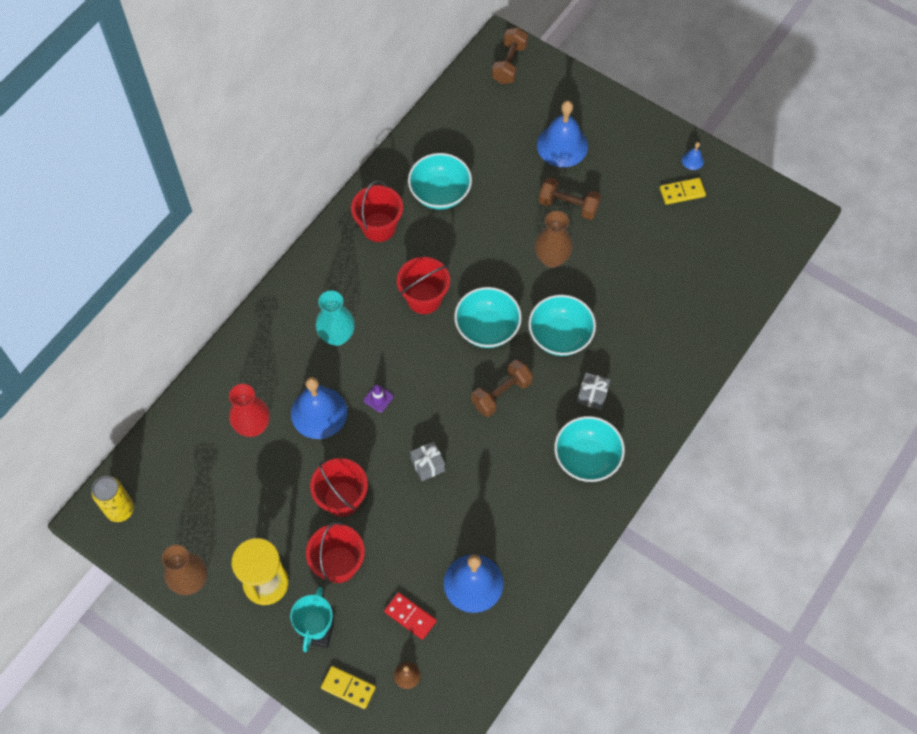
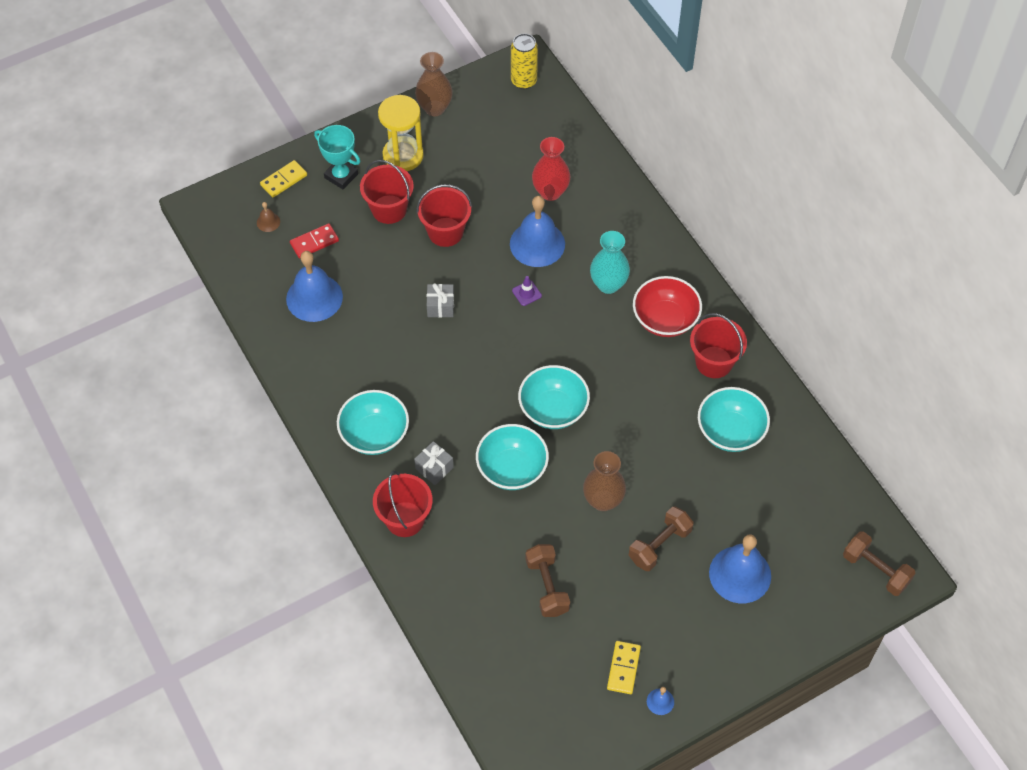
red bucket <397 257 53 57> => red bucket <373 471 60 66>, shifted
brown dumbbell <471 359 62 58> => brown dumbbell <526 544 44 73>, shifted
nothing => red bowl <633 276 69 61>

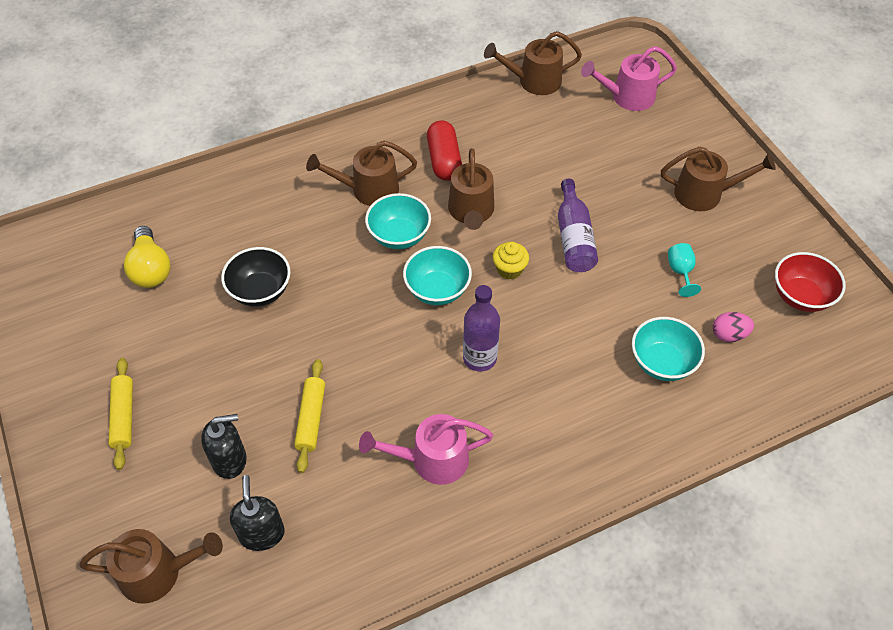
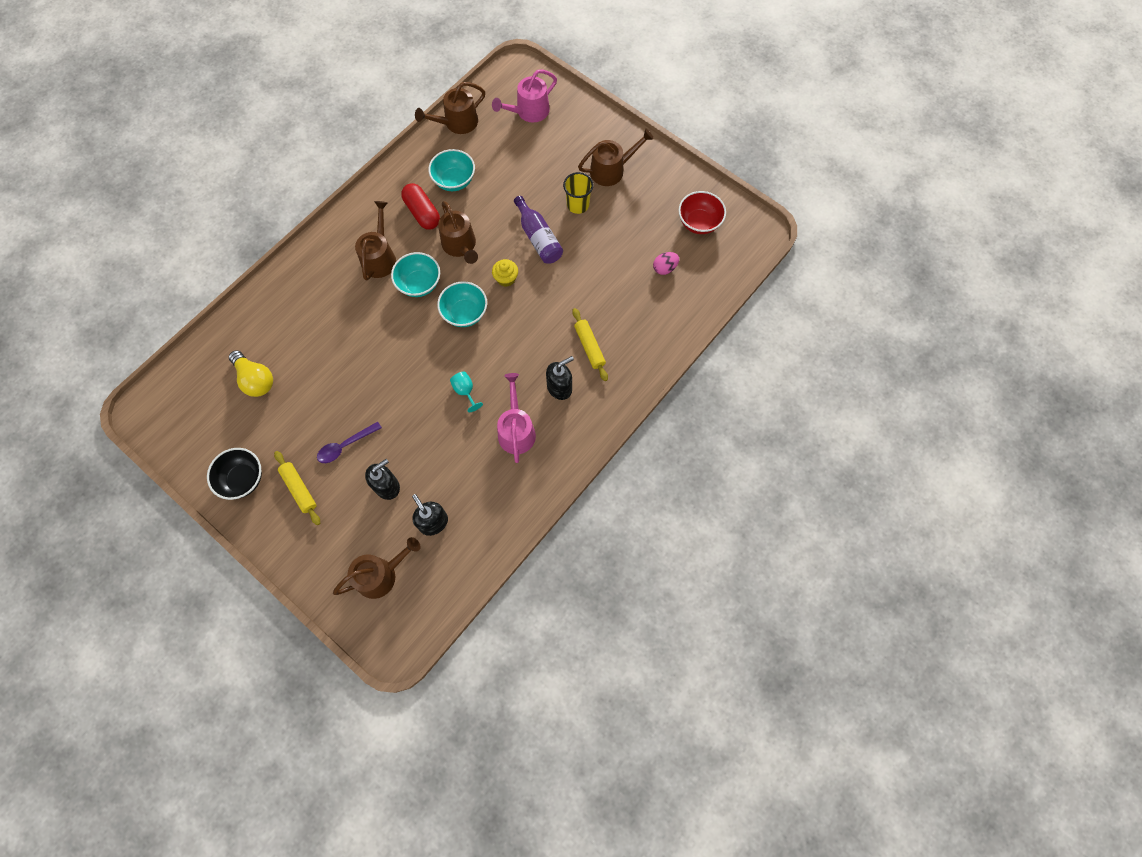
brown watering can <306 141 111 65> => brown watering can <355 201 41 80>, 135 degrees clockwise
turquoise goblet <668 243 33 54> => turquoise goblet <450 372 33 40>, shifted
black bowl <221 247 70 60> => black bowl <207 448 55 52>, shifted
purple bottle <463 285 37 87> => nothing
turquoise bowl <632 317 73 64> => turquoise bowl <428 149 47 42>, shifted
yellow rolling pin <294 359 31 114> => yellow rolling pin <572 308 36 73>, shifted
pink watering can <359 414 134 71> => pink watering can <497 373 39 90>, 120 degrees clockwise
nothing => yellow cup <563 172 30 42>
nothing => black soap dispenser <546 356 28 44>
nothing => purple spoon <317 422 65 41>

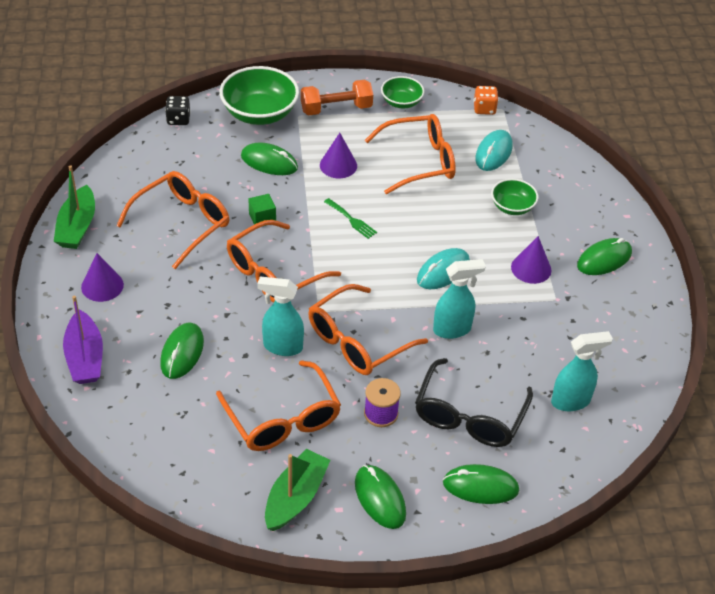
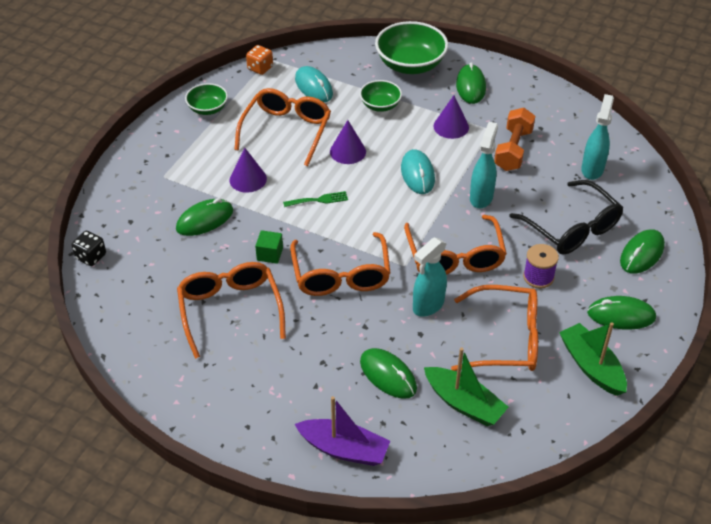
green bowl <219 66 80 59> => green bowl <375 21 73 53>, shifted
orange dumbbell <301 80 72 35> => orange dumbbell <494 108 41 63>, shifted
green boat <54 165 41 84> => green boat <424 348 84 78>, shifted
purple cone <81 253 43 49> => purple cone <330 120 36 44>, shifted

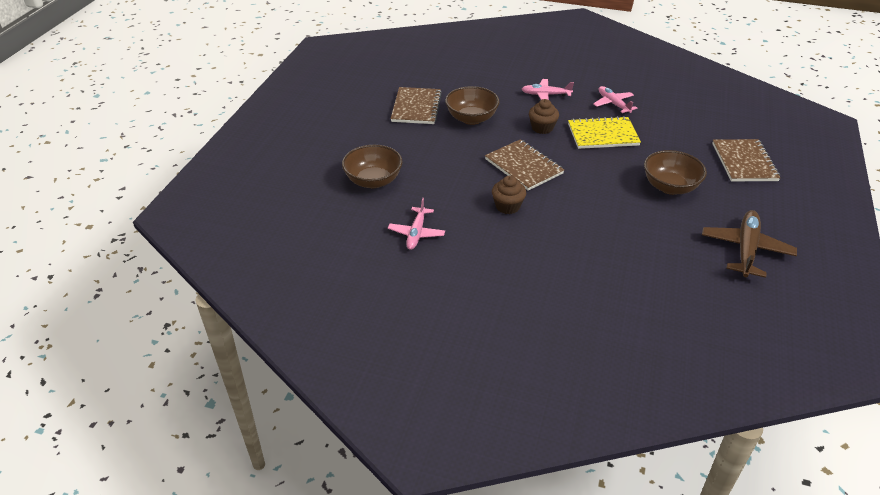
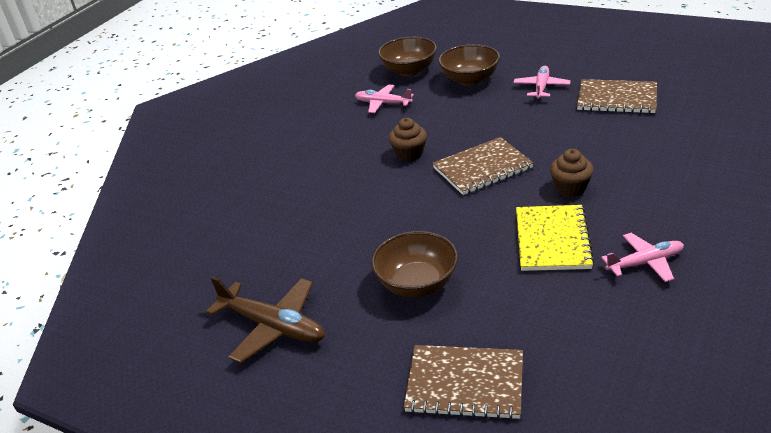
pink plane <522 79 52 21> => pink plane <513 66 58 33>, shifted
brown bowl <445 86 55 39> => brown bowl <378 36 59 40>, shifted

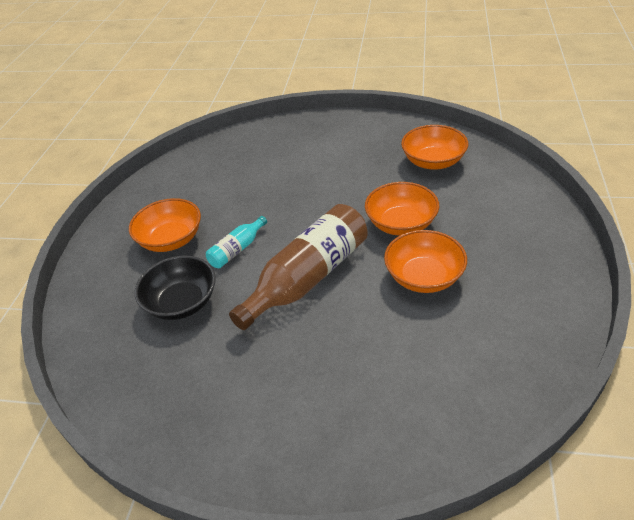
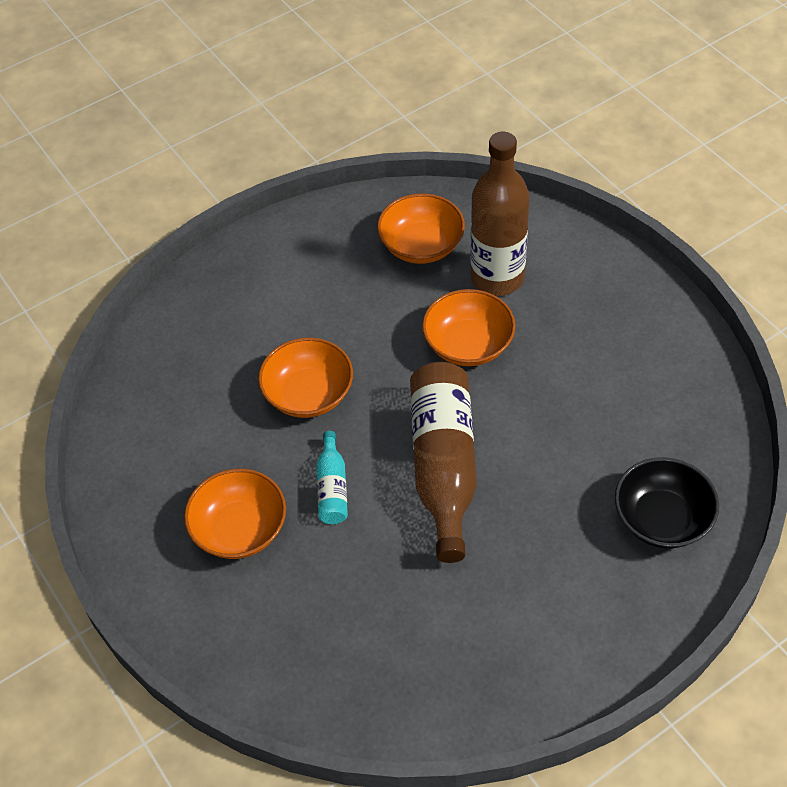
orange bowl <384 230 83 63> => orange bowl <258 338 95 80>, shifted
black bowl <135 255 81 65> => black bowl <615 457 104 91>, shifted
nothing => brown bottle <470 132 60 164>

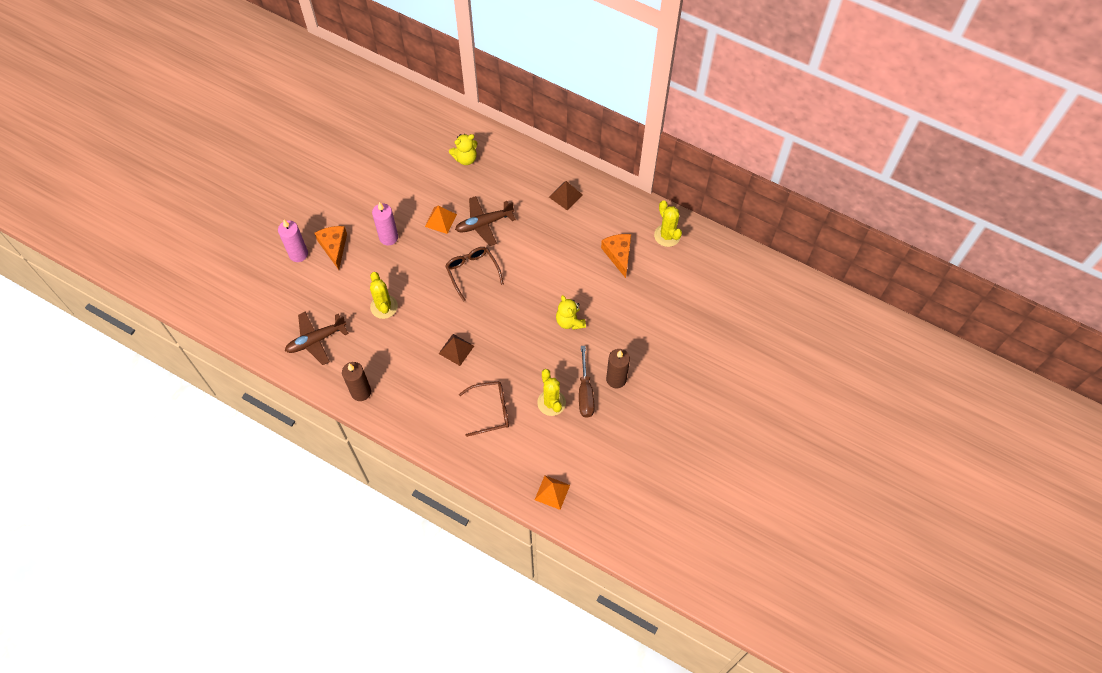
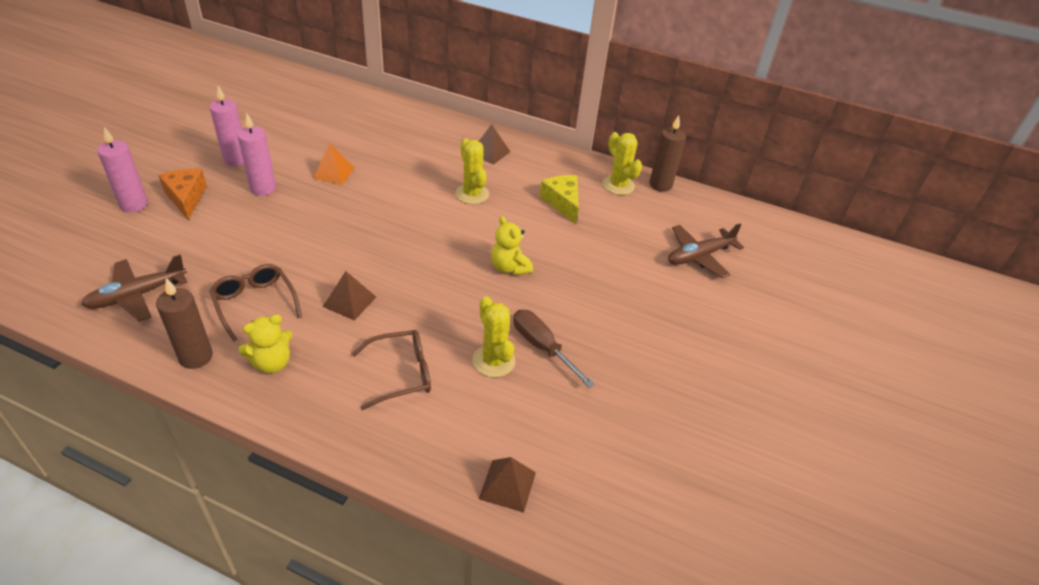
yellow teddy bear <449 134 28 31> => yellow teddy bear <238 314 55 59>, shifted
brown plane <455 196 61 50> => brown plane <668 223 76 55>, shifted
orange cheese <601 234 30 44> => yellow cheese <540 175 39 49>
brown glasses <445 247 59 55> => brown glasses <209 264 93 78>, shifted
yellow cactus <370 272 28 47> => yellow cactus <455 138 34 66>, shifted
brown screwdriver <579 346 15 72> => brown screwdriver <513 310 82 78>, 150 degrees clockwise
brown candle <606 349 24 39> => brown candle <650 115 36 77>, shifted
orange pyramid <535 476 35 34> => brown pyramid <479 457 57 55>
nothing => pink candle <210 86 34 80>

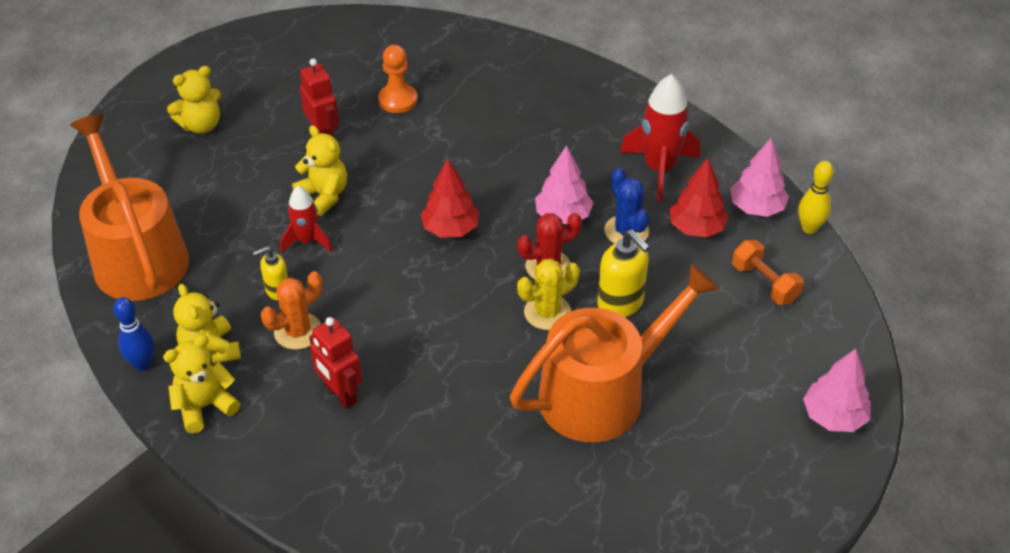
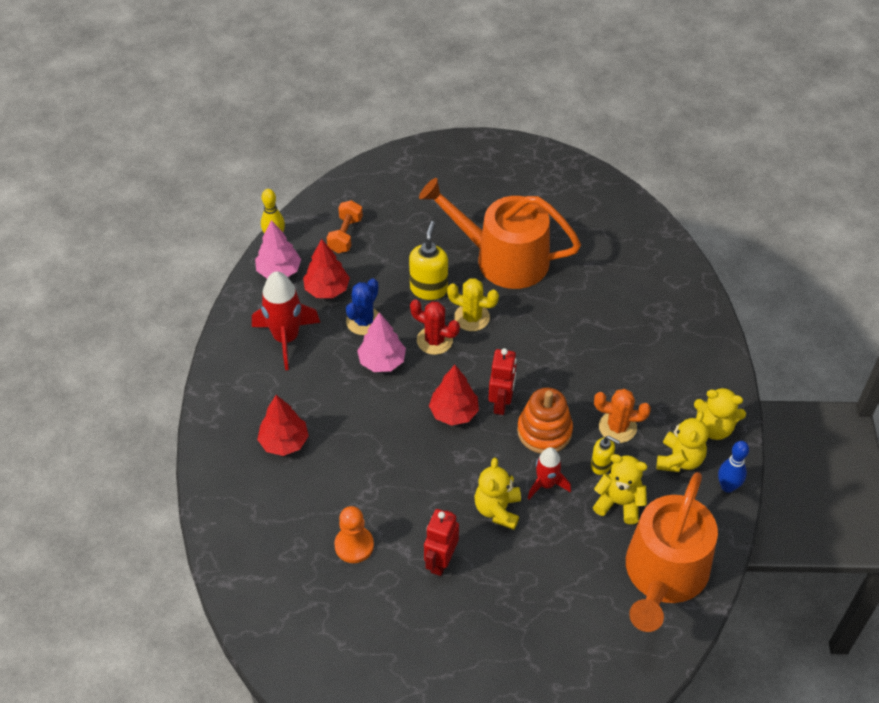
yellow teddy bear <167 66 54 68> => yellow teddy bear <593 454 54 70>, shifted
red robot <309 317 53 92> => red robot <488 348 29 67>, shifted
pink tree <803 349 68 83> => nothing
nothing => orange stacking toy <517 388 56 66>
nothing => red tree <257 395 52 61>

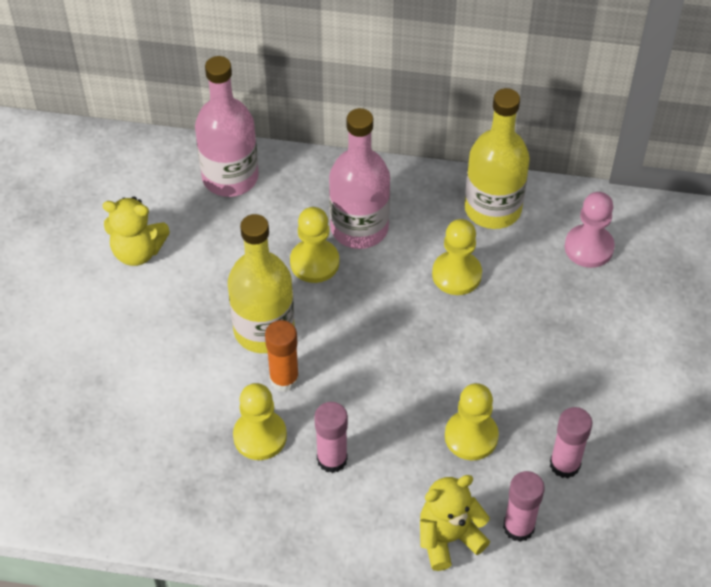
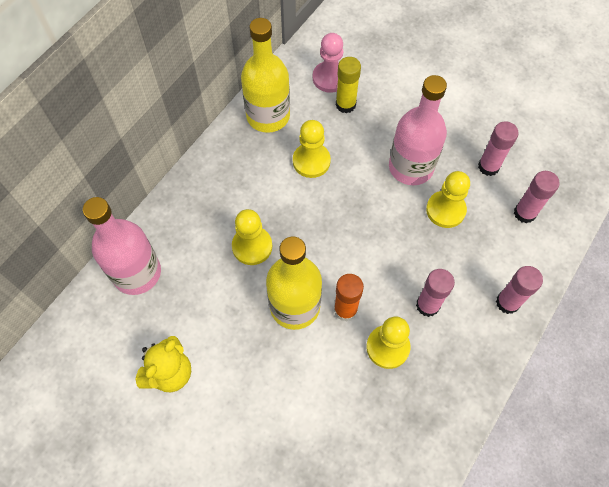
pink bottle <329 108 61 141> => pink bottle <389 75 58 110>, shifted
yellow teddy bear <420 475 70 96> => nothing
nothing => yellow glue stick <336 57 25 56>
nothing => pink glue stick <496 266 47 48>

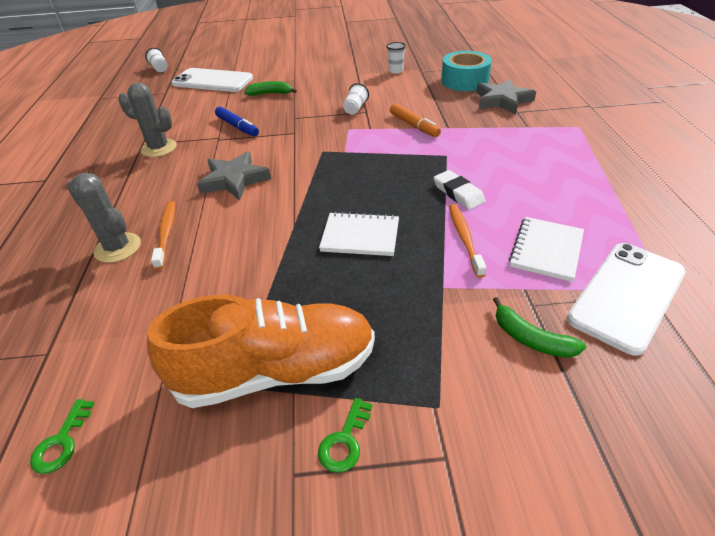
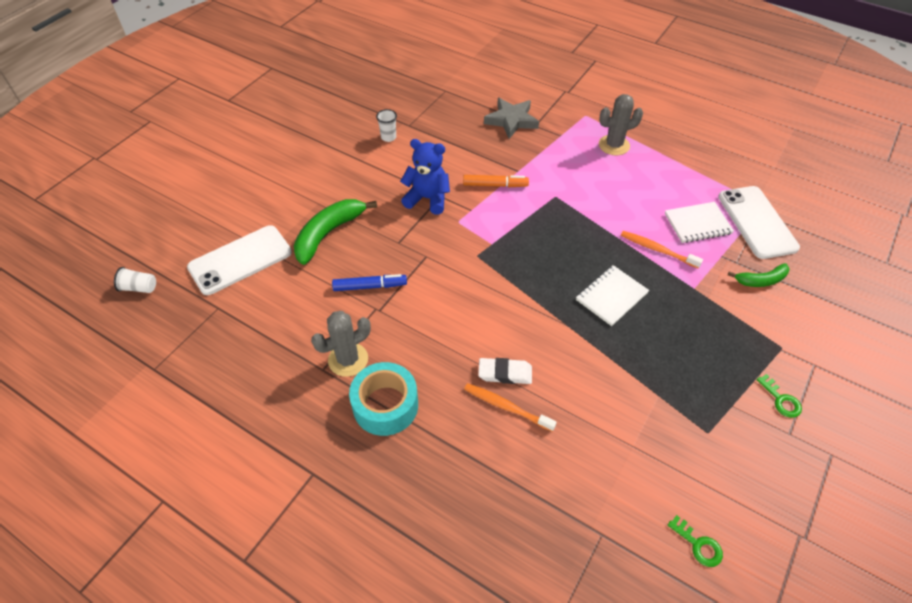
turquoise tape <441 51 51 40> => turquoise tape <349 362 69 74>, shifted
green banana <244 81 53 15> => green banana <294 199 83 66>, x1.73
white cup <343 83 26 32> => blue teddy bear <400 139 50 75>
grey star <197 151 74 50> => nothing
white eraser <434 170 52 40> => white eraser <478 358 54 26>, shifted
grey cactus <67 173 74 90> => grey cactus <599 94 44 61>, shifted
white notebook <509 217 75 65> => white notebook <665 202 69 41>, 75 degrees counterclockwise
orange shoe <147 295 228 113> => nothing

